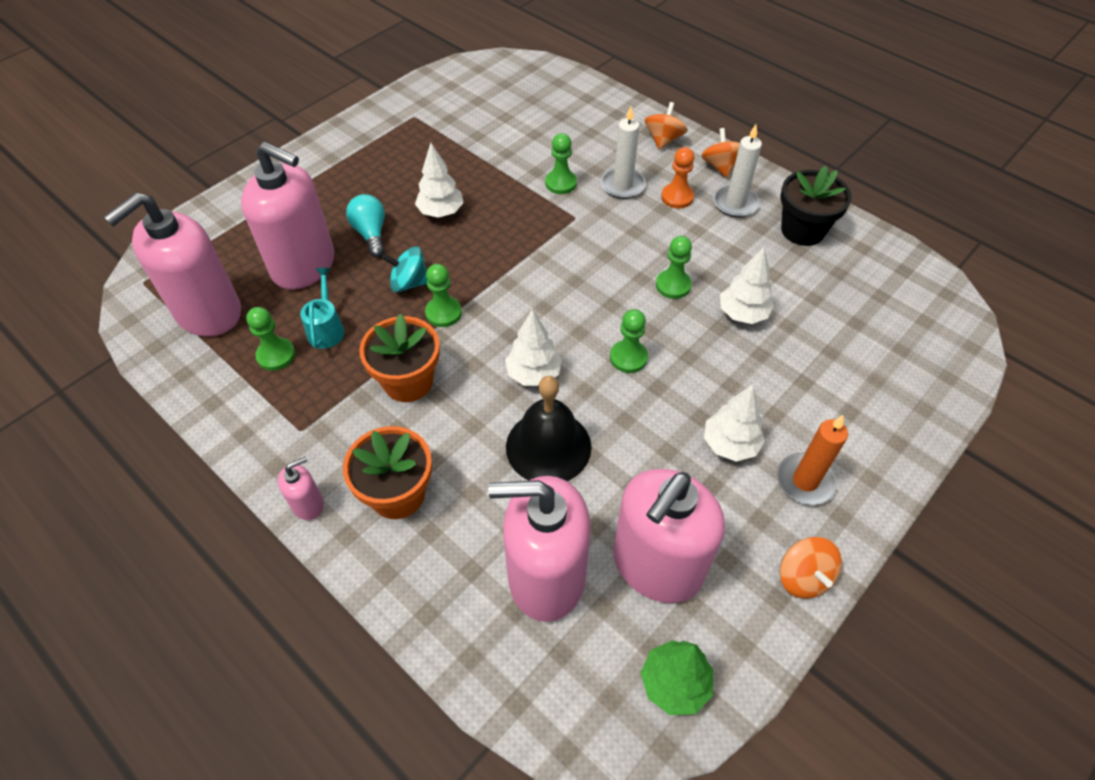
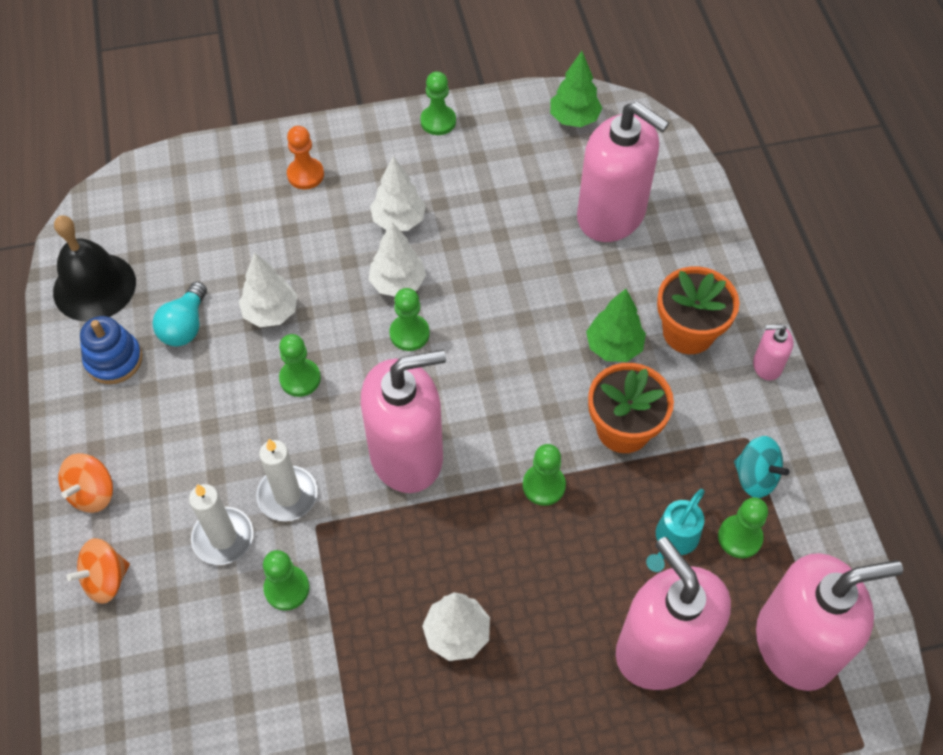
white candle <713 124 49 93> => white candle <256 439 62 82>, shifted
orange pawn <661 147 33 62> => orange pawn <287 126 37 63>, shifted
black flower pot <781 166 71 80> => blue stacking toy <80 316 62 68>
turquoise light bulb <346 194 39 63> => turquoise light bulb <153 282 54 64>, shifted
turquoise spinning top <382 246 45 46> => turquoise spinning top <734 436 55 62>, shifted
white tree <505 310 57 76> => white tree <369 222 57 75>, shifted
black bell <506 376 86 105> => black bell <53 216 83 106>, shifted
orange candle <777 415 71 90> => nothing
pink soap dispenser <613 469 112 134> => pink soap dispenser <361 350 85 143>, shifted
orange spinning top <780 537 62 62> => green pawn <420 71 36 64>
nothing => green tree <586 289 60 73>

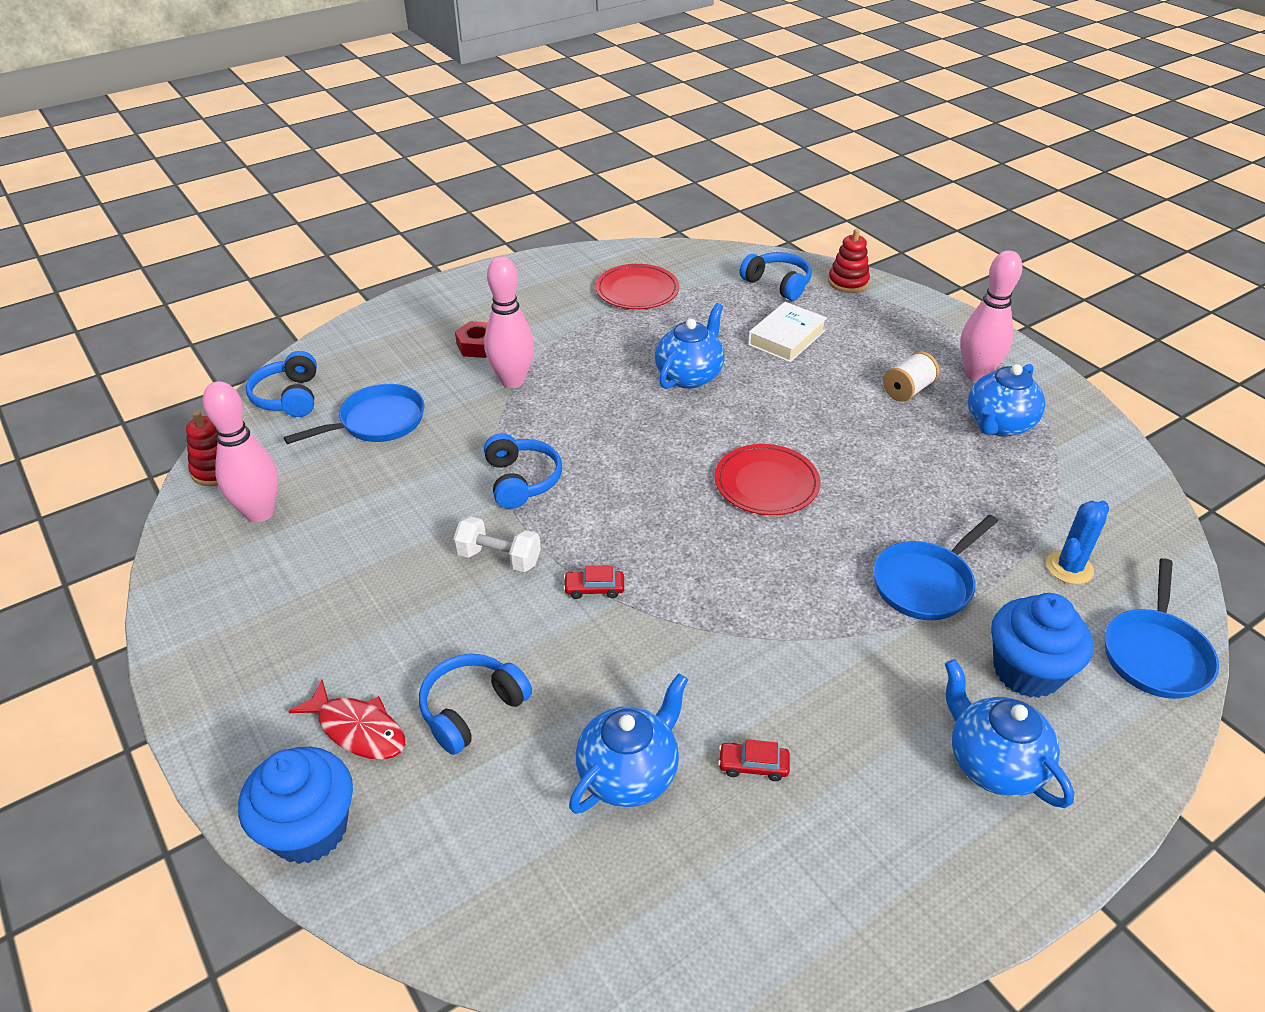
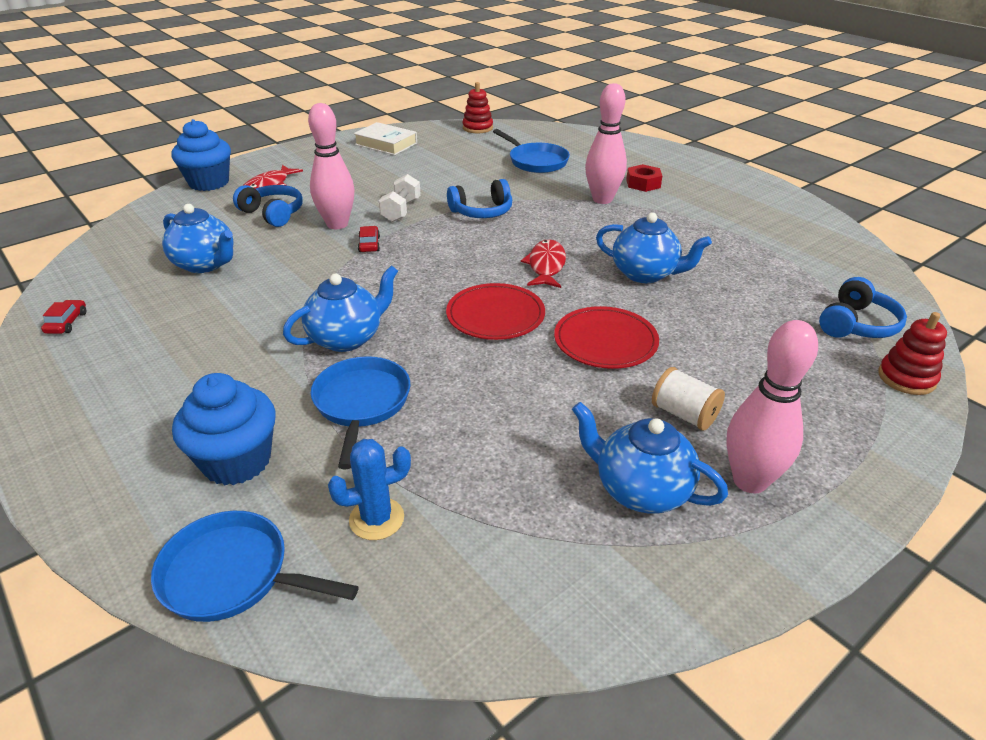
red plate <595 264 84 45> => red plate <554 306 105 63>, shifted
white book <748 302 79 60> => white book <353 122 64 33>, shifted
blue headphones <246 351 71 66> => nothing
pink bowling pin <202 381 76 141> => pink bowling pin <308 103 47 126>, shifted
blue cactus <1046 501 63 83> => blue cactus <328 439 83 101>, 60 degrees counterclockwise
blue pan <873 515 125 105> => blue pan <311 356 99 113>, 45 degrees clockwise
blue teapot <945 659 129 149> => blue teapot <283 265 115 87>, shifted
red car <718 739 72 42> => red car <41 300 45 34>, shifted
nothing => red fish <521 239 45 49>

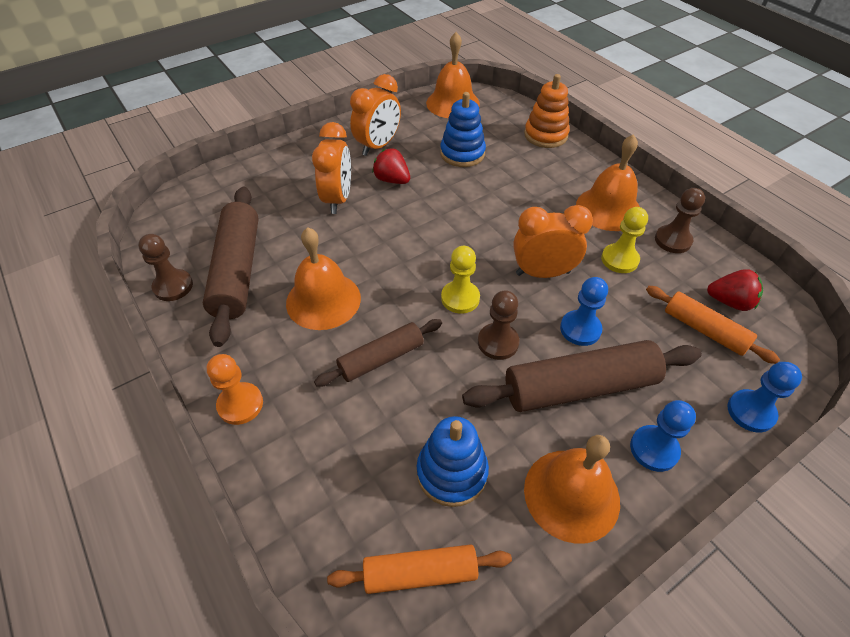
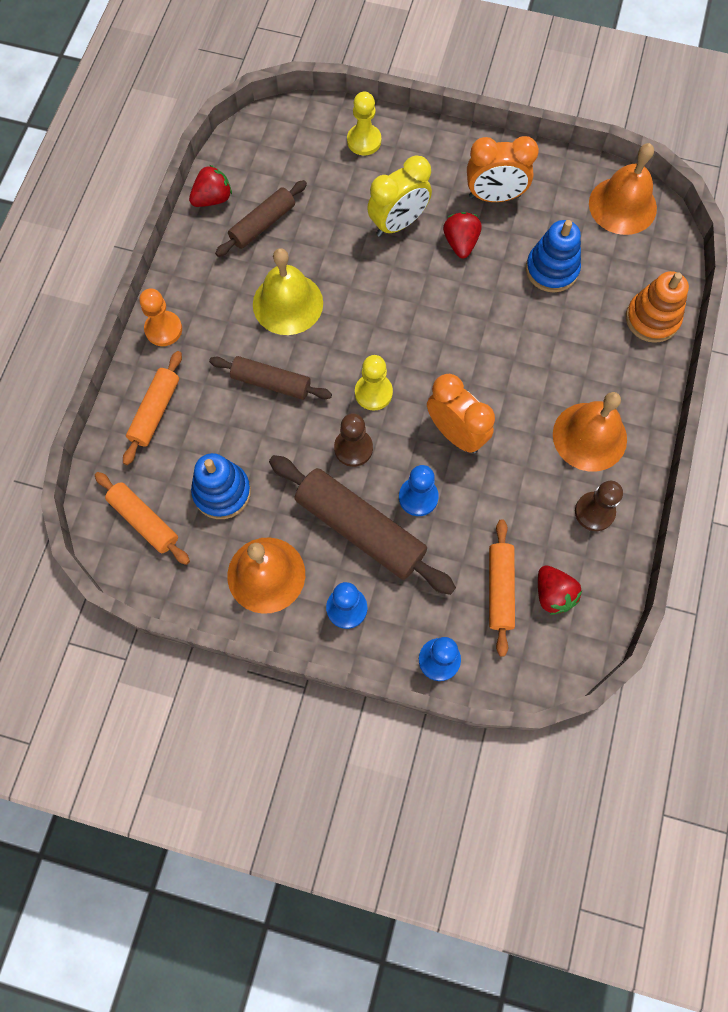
orange clock <312 122 39 92> => yellow clock <367 155 65 82>
brown rolling pin <203 187 55 160> => brown rolling pin <215 180 92 77>, x0.60
yellow pawn <601 207 47 66> => yellow pawn <347 92 34 63>, shifted
orange bell <286 227 75 103> => yellow bell <253 248 70 87>
brown pawn <138 234 55 67> => red strawberry <189 165 43 42>
nothing => orange rolling pin <123 351 59 114>

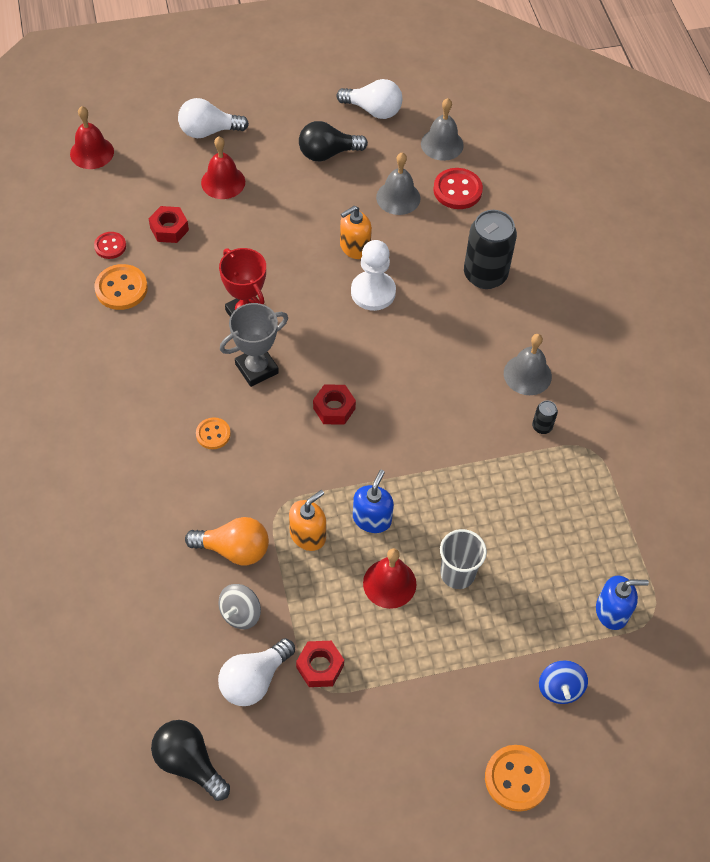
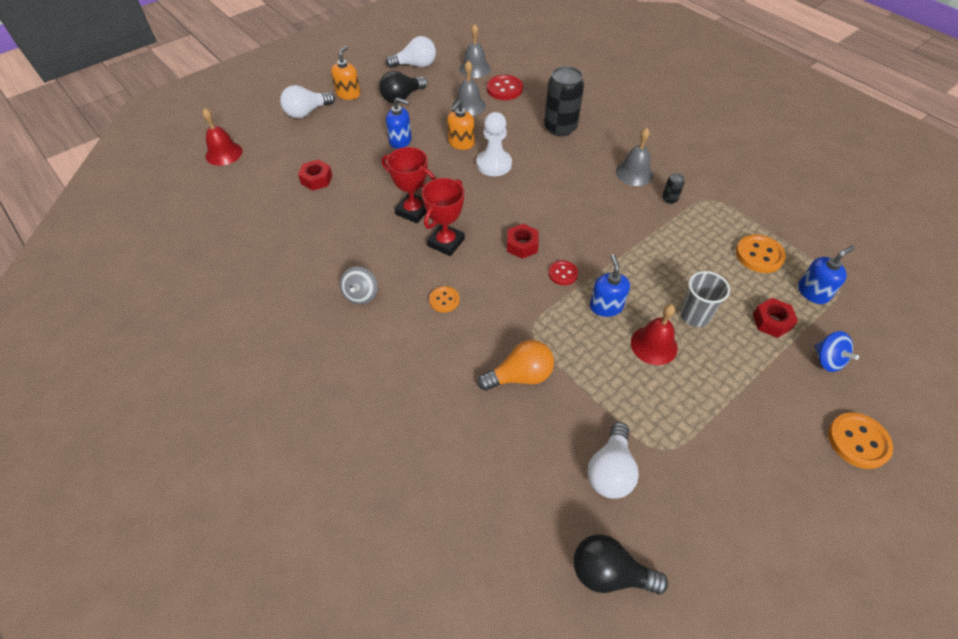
red bell <201 137 44 62> => nothing
red button <94 232 32 27> => red button <549 260 29 25>, shifted
orange button <94 264 54 46> => orange button <736 234 50 39>, shifted
grey trophy <220 303 68 84> => red trophy <422 178 43 78>
orange soap dispenser <289 490 37 61> => orange soap dispenser <331 46 29 54>, shifted
grey spinning top <218 584 43 45> => grey spinning top <340 266 38 38>, shifted
red nut <296 641 48 46> => red nut <753 298 45 40>, shifted
nothing => blue soap dispenser <386 98 26 51>

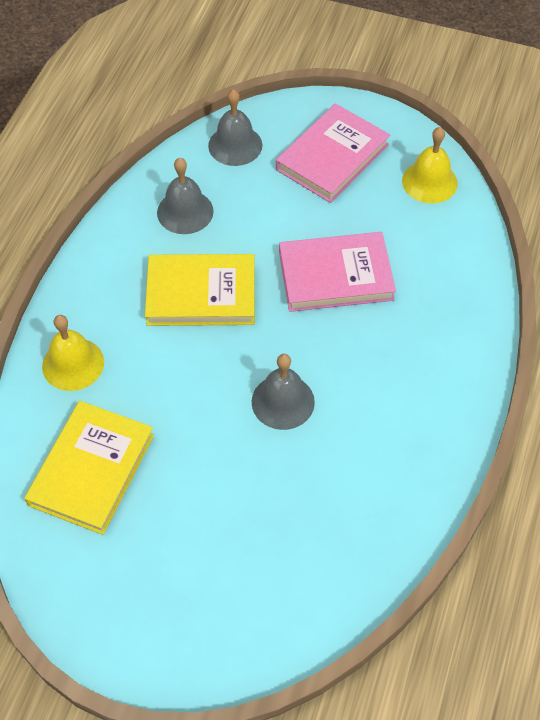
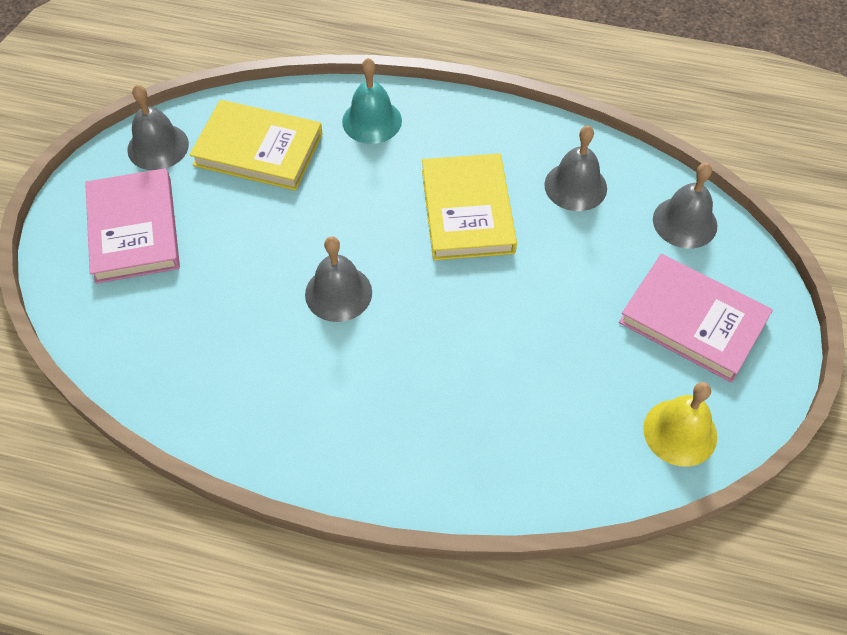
pink book <279 232 117 80> => pink book <85 168 95 116>, shifted
yellow bell <42 315 62 76> => turquoise bell <342 58 60 86>
nothing => grey bell <127 84 62 86>

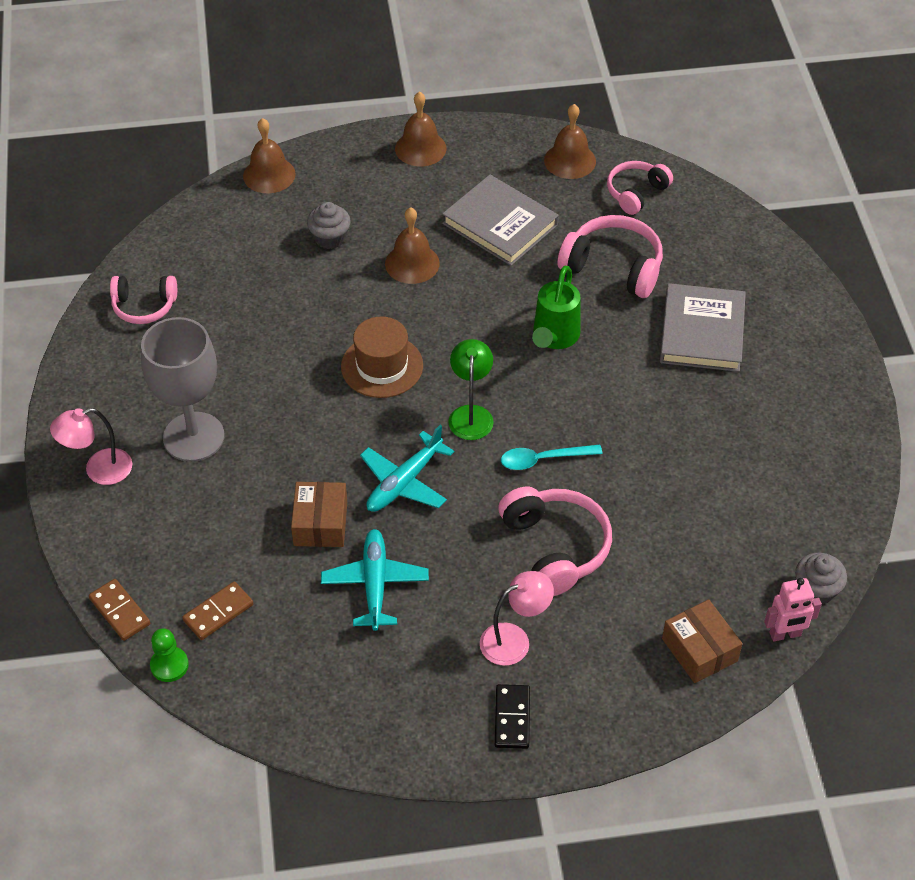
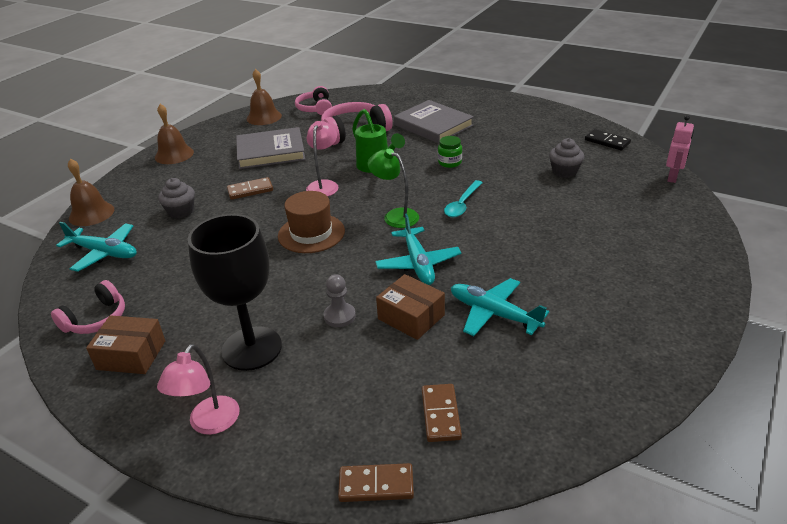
brown bell <385 207 55 77> => brown domino <227 177 46 23>
grey goblet <141 317 83 145> => black goblet <188 214 94 157>
pink headphones <498 487 114 109> => nothing
grey cupcake <795 553 52 52> => grey cupcake <549 138 35 40>, shifted
pink lamp <480 571 74 95> => pink lamp <306 121 33 75>, shifted
brown box <662 599 80 84> => brown box <86 315 79 59>, shifted
green pawn <150 628 39 54> => nothing
black domino <495 684 35 65> => black domino <585 129 46 22>, shifted
nothing => green jar <438 136 24 32>
nothing => turquoise plane <56 222 81 50>
nothing => grey pawn <324 274 32 53>

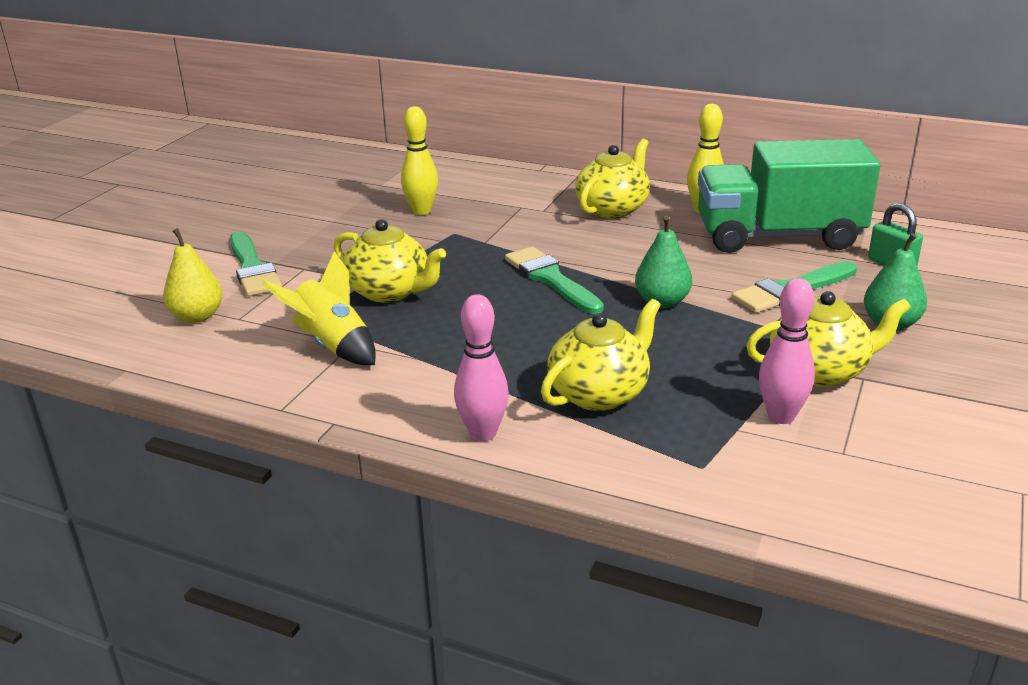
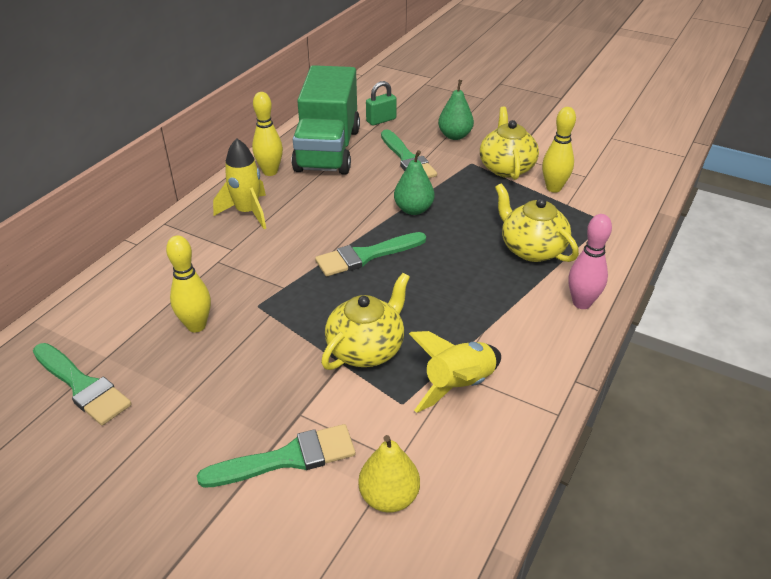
yellow teapot <575 139 75 79> => yellow rocket <213 138 53 91>
pink bowling pin <759 278 56 146> => yellow bowling pin <542 107 34 86>
nothing => green brush <33 343 99 82>

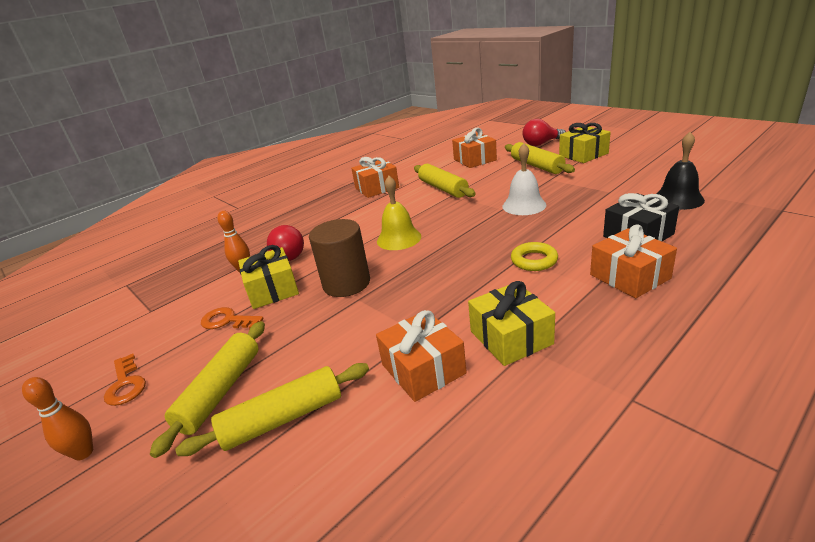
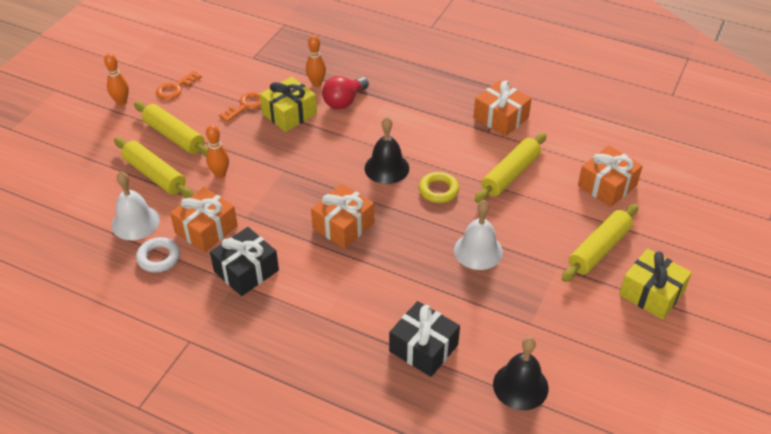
red light bulb <522 119 44 27> => nothing
yellow bell <377 176 44 74> => black bell <365 117 44 67>
brown cylinder <309 219 61 78> => nothing
orange gift <590 225 87 73> => orange gift <311 184 63 65>, shifted
yellow ring <511 242 47 29> => yellow ring <419 172 40 31>, shifted
yellow gift <468 281 87 85> => black gift <210 227 69 69>
orange key <201 307 63 22> => orange key <219 92 42 30>, 45 degrees clockwise
yellow rolling pin <150 321 115 137> => yellow rolling pin <134 101 74 56>, 45 degrees clockwise
nothing => orange bowling pin <206 125 23 53>
nothing => white bell <111 171 49 69>
nothing => white ring <136 237 44 36>

